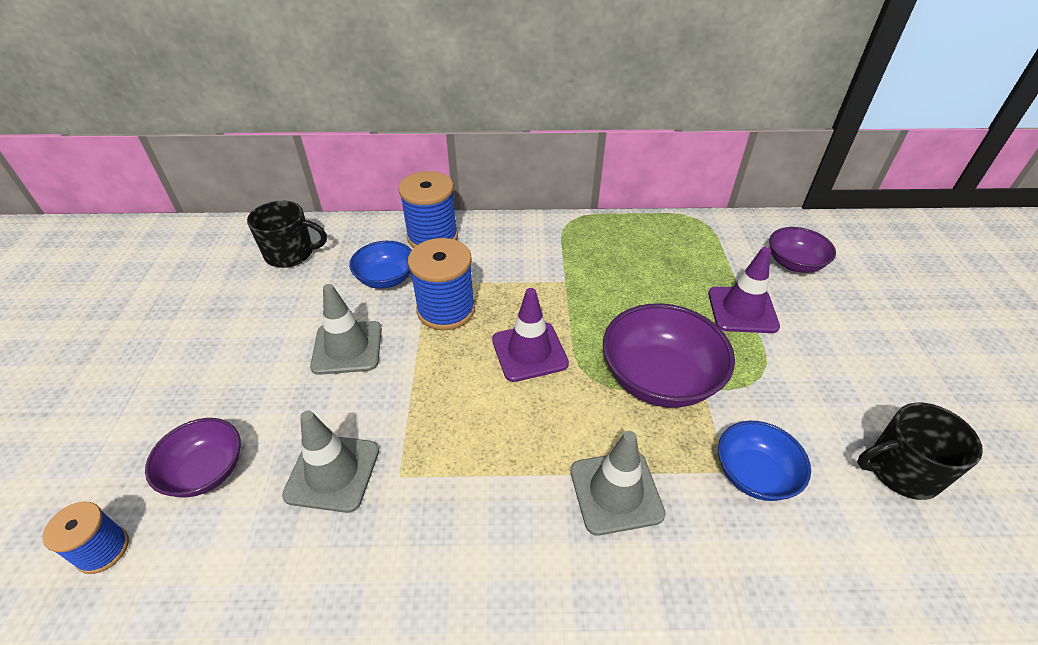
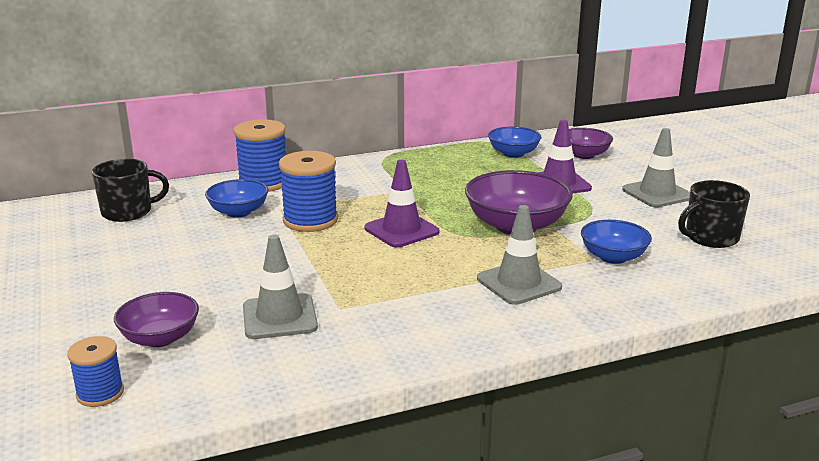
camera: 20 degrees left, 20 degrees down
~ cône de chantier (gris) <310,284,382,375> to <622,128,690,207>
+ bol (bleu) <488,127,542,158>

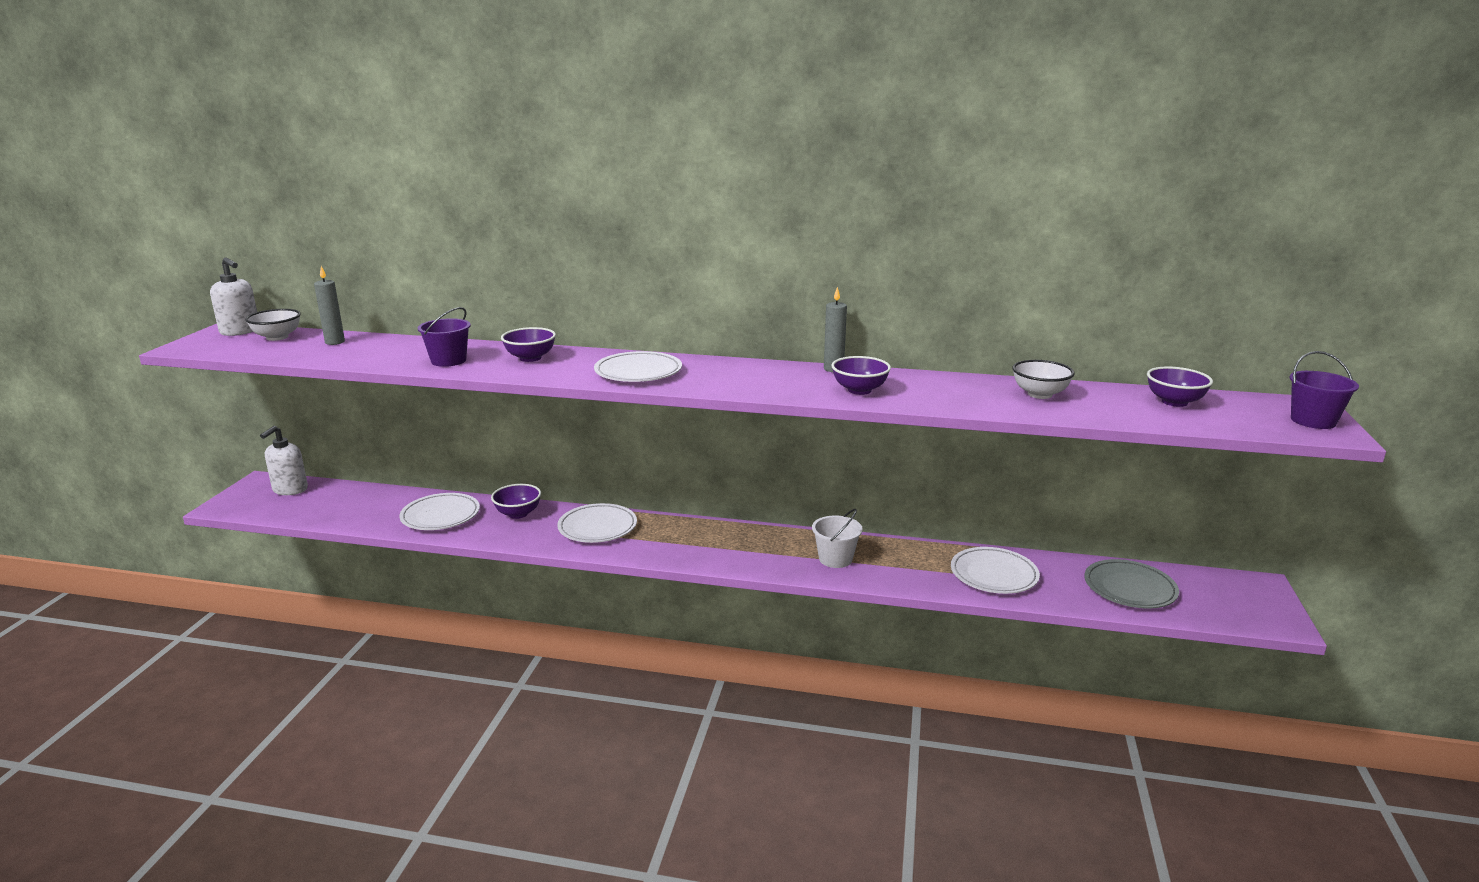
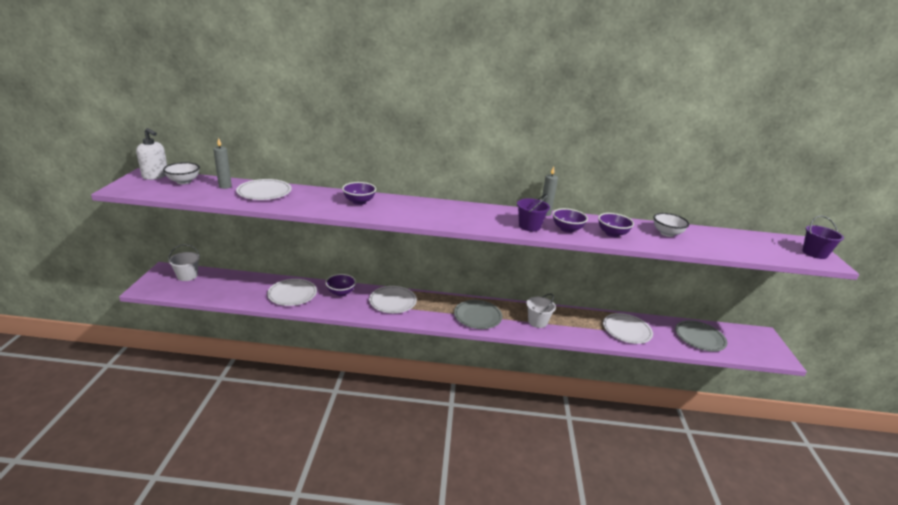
camera: 10 degrees left, 5 degrees up
~ distributeur de savon (blanc) <260,426,308,495> to seau (blanc) <168,244,200,281>
~ seau (violet) <418,307,471,367> to <517,194,550,231>
~ assiette (blanc) <594,351,682,382> to <236,179,292,200>
~ bol (violet) <1147,366,1213,407> to <598,213,634,237>
+ assiette (gris) <454,300,502,329>

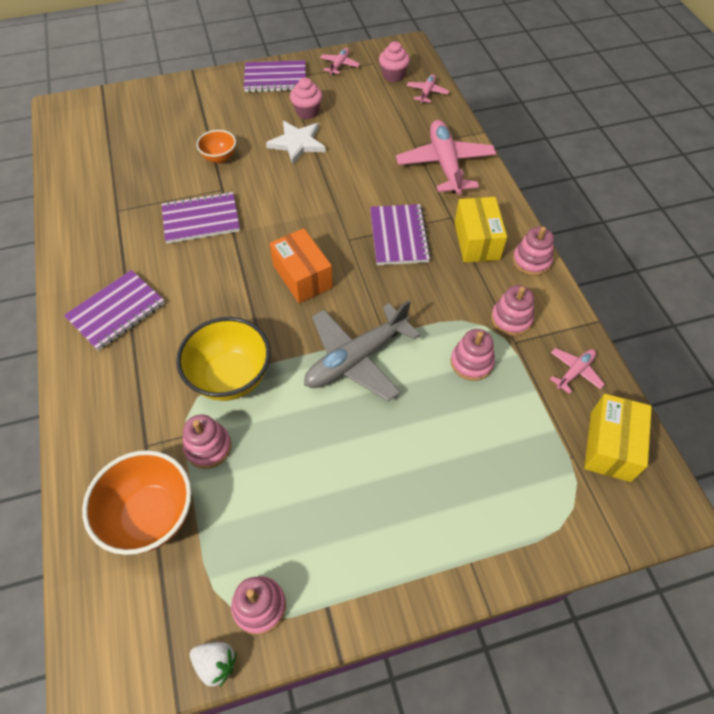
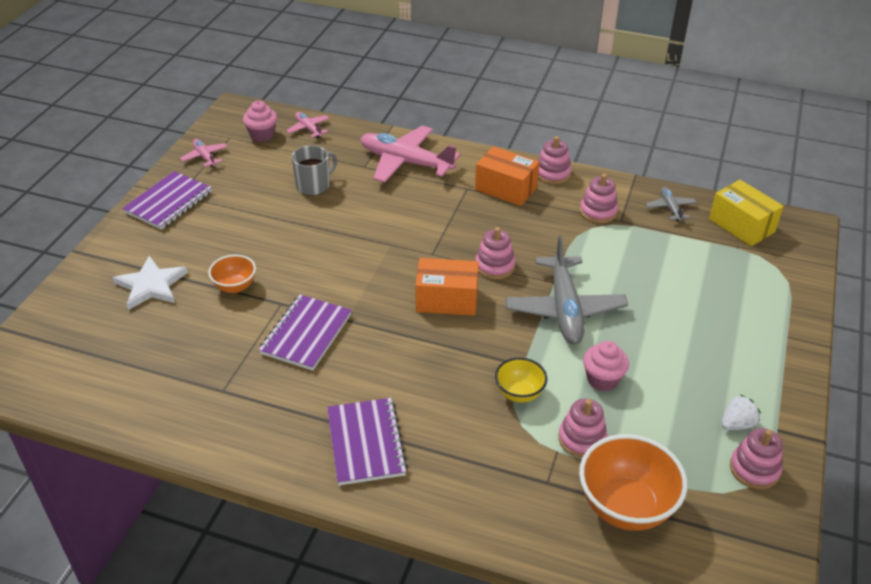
camera: 55 degrees left, 15 degrees down
~ bol (jaune) <176,317,270,401> = <495,358,548,403> x0.56
~ fraise (blanc) <190,642,236,687> to <722,395,761,430>
~ étoile (blanc) <266,121,326,164> to <113,256,188,310>
~ muffin (rose) <290,78,323,119> to <583,341,629,391>
- carnet (violet) <370,204,431,265>
~ jouet à empiler (rose) <451,329,495,381> to <475,227,515,279>
~ boîte (jaune) <454,197,507,263> to boîte (orange) <475,146,539,206>
~ avion (rose) <550,348,605,394> to avion (gris) <645,187,696,221>
+ tasse (gris) <292,145,337,196>

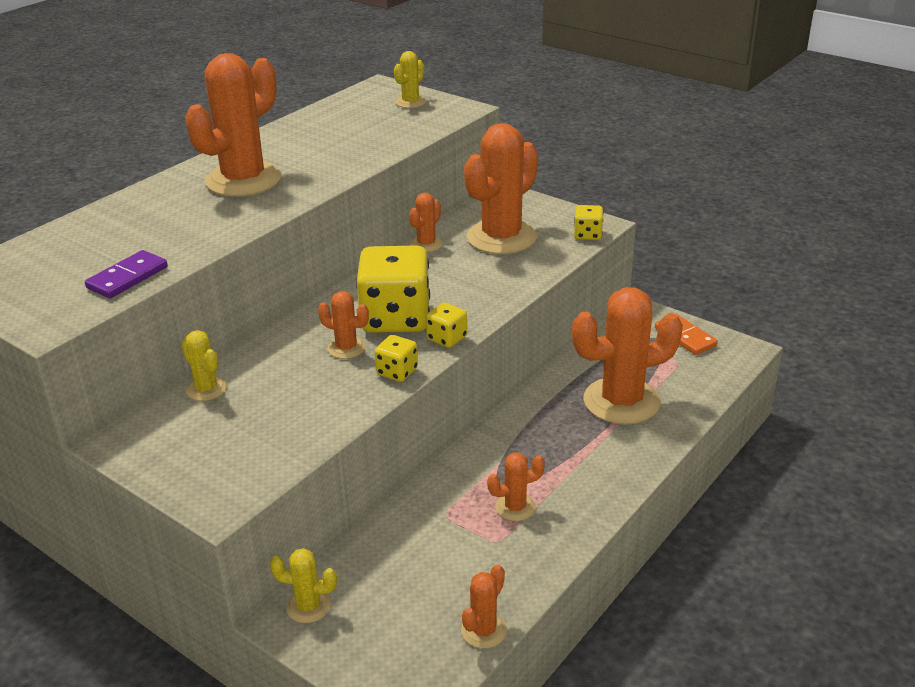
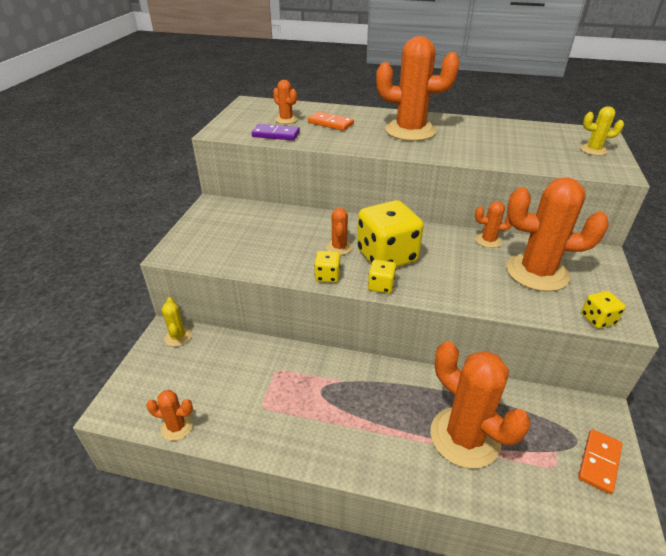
camera: 65 degrees right, 5 degrees up
- cactus (jaune) <181,330,227,401>
~ cactus (orange) <487,452,545,521> to <273,80,298,124>
+ domino (orange) <308,112,354,131>

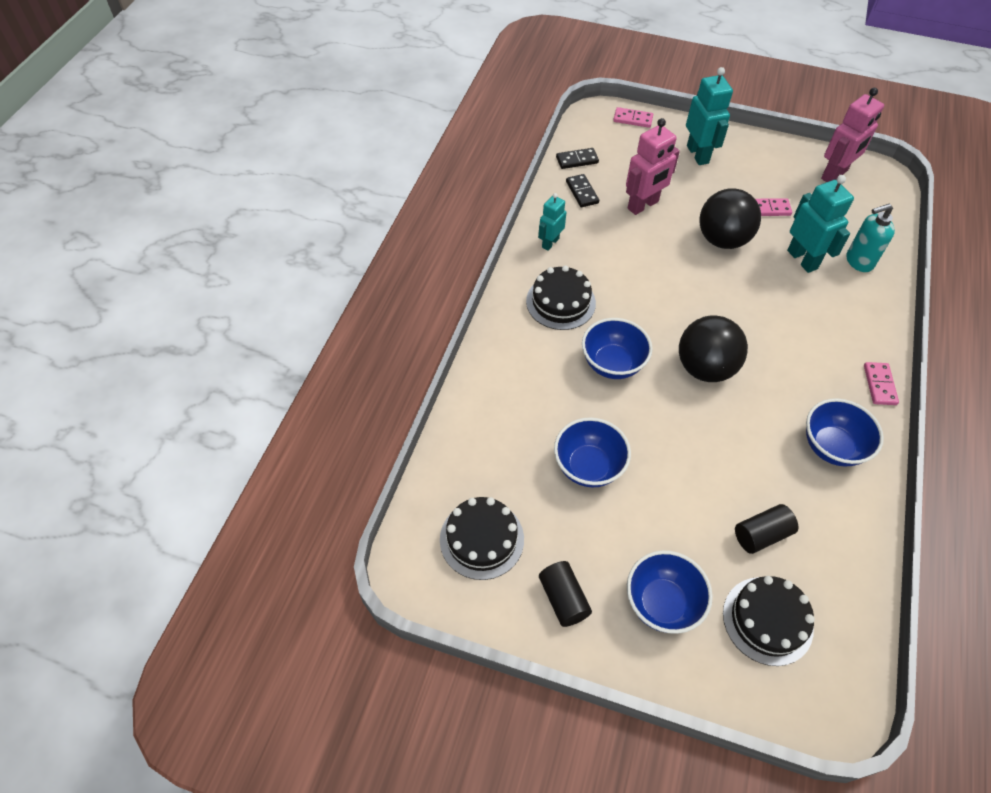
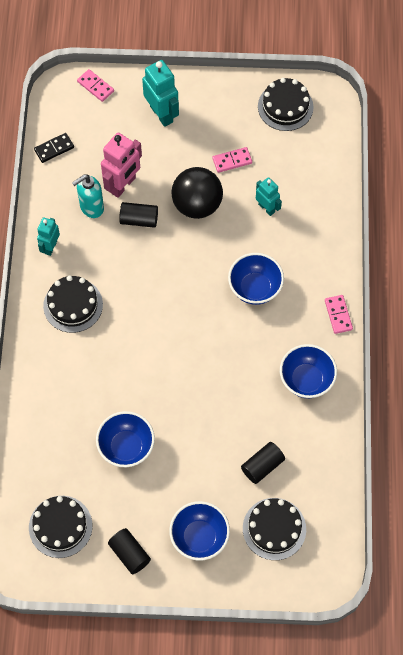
camera: 15 degrees left, 10 degrees up
- domino (noir) <566,174,599,207>
~ bol (bleu) <582,318,652,379> to <228,253,284,305>
~ domino (rose) <613,107,653,128> = <77,69,114,102> 45 degrees clockwise
- balle (noir) <679,315,748,382>
~ robot (turquoise) <787,175,854,273> = <256,177,282,216> x0.61
~ robot (rose) <821,88,884,182> to gâteau (noir) <258,78,314,131>
~ distributeur de savon (turquoise) <846,203,895,272> to <72,174,104,218>
+ cylindre (noir) <119,202,158,228>

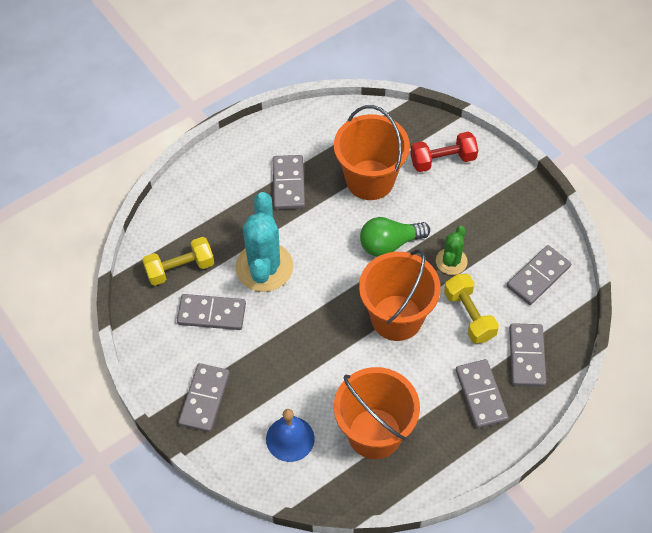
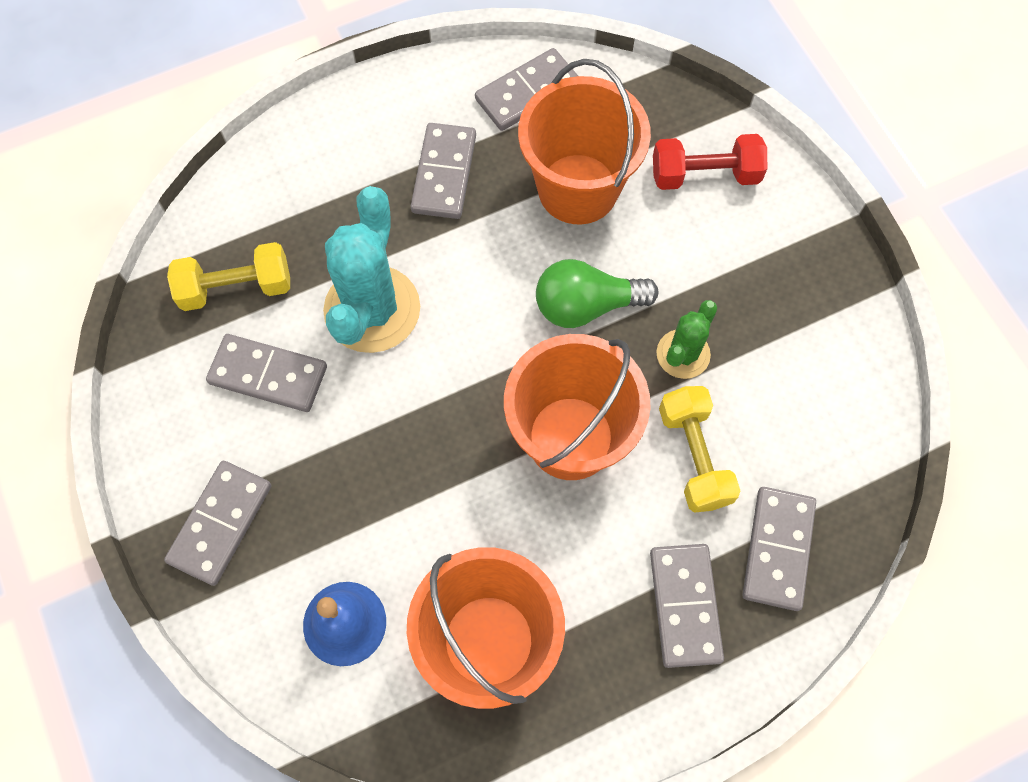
camera: 10 degrees right, 10 degrees up
~ domino (gris) <507,245,571,305> to <475,48,578,131>

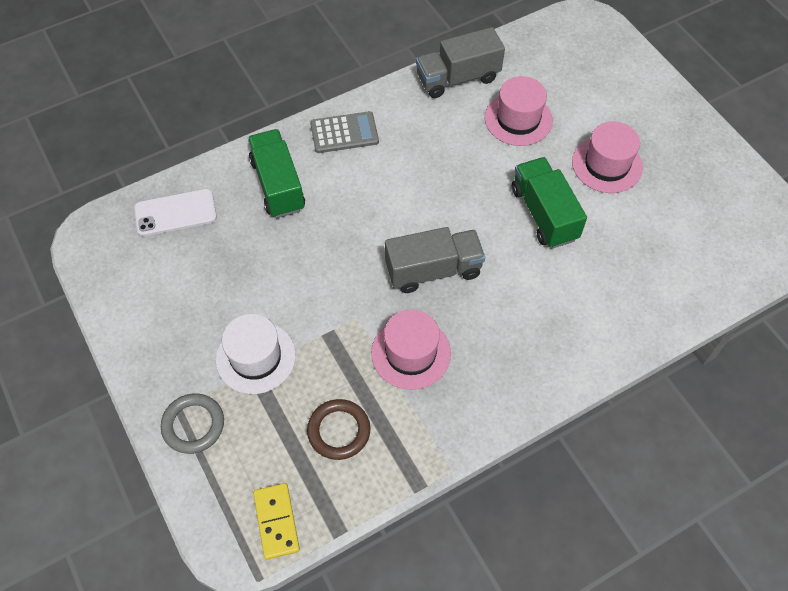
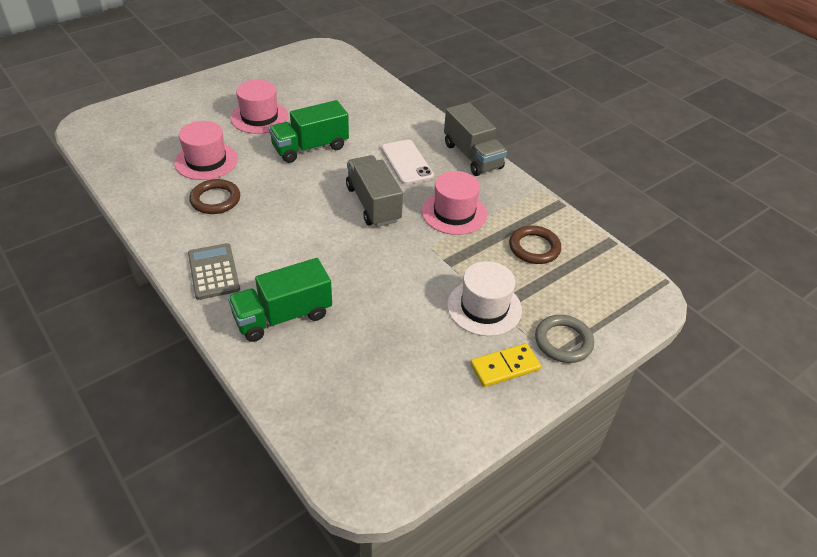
camera: 100 degrees left, 15 degrees down
~ téléphone (blanc) <134,189,217,236> to <381,140,434,184>
~ domino (jaune) <253,483,300,560> to <470,343,541,387>
~ camion (gris) <416,27,505,98> to <444,102,507,176>
+ anneau (marron) <189,179,240,214>

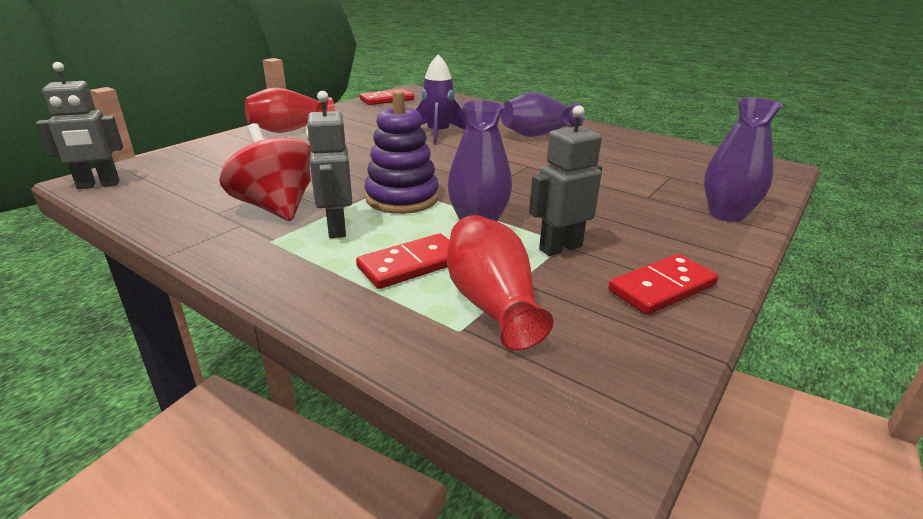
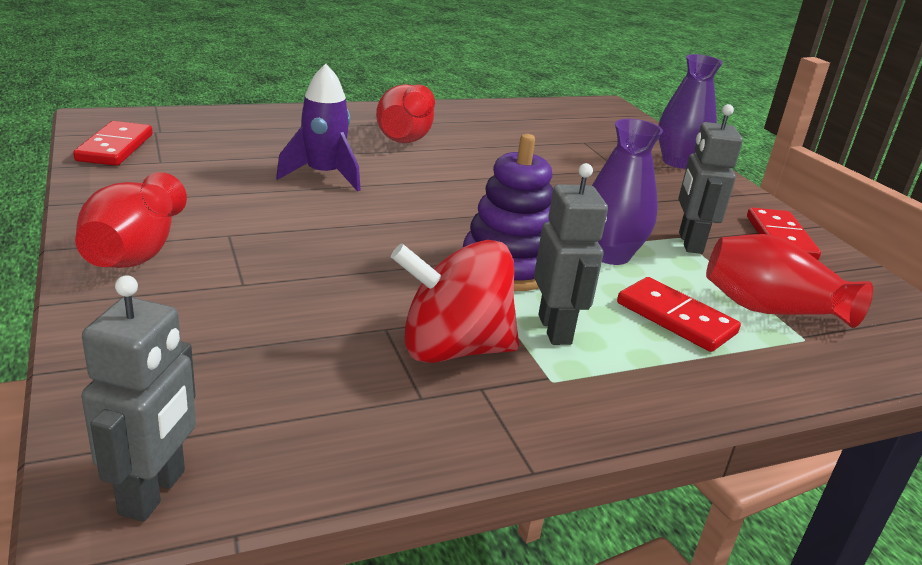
camera: 60 degrees left, 0 degrees up
~ robot (gris) <306,91,352,238> = <534,163,608,345> 120 degrees counterclockwise
~ domino (rouge) <356,234,450,289> = <617,277,741,352> 45 degrees counterclockwise
~ vase (violet) <501,92,584,137> to vase (rouge) <376,84,435,143>

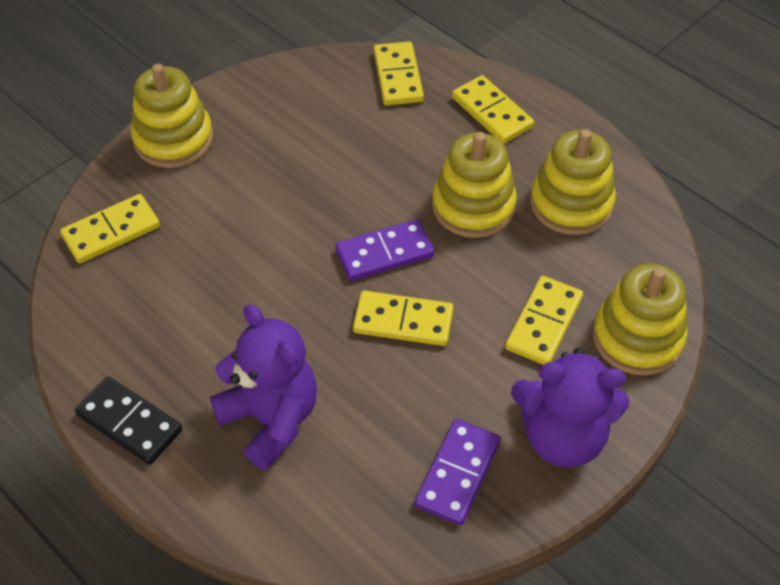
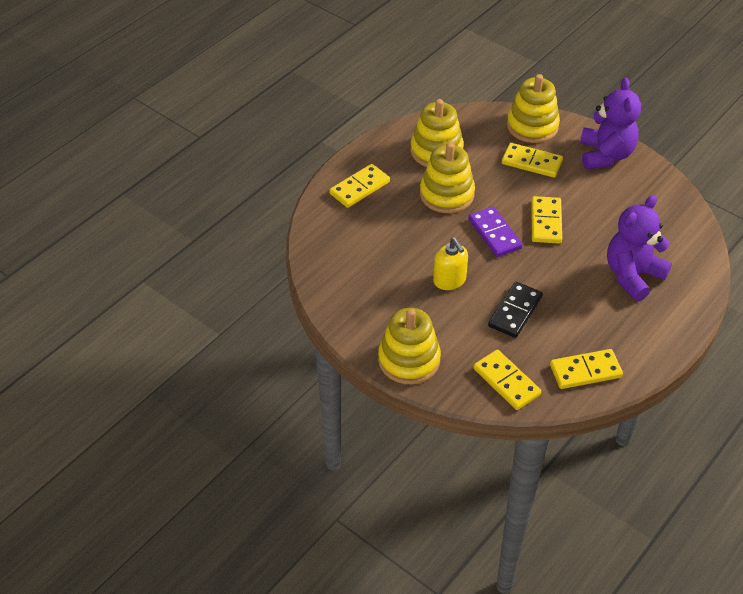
camera: 95 degrees left, 5 degrees down
~ domino (noir) <75,376,183,465> to <488,282,543,338>
~ domino (jaune) <374,41,424,105> to <550,349,623,389>
- domino (violet) <415,419,501,526>
+ distributeur de savon (jaune) <433,238,468,290>

